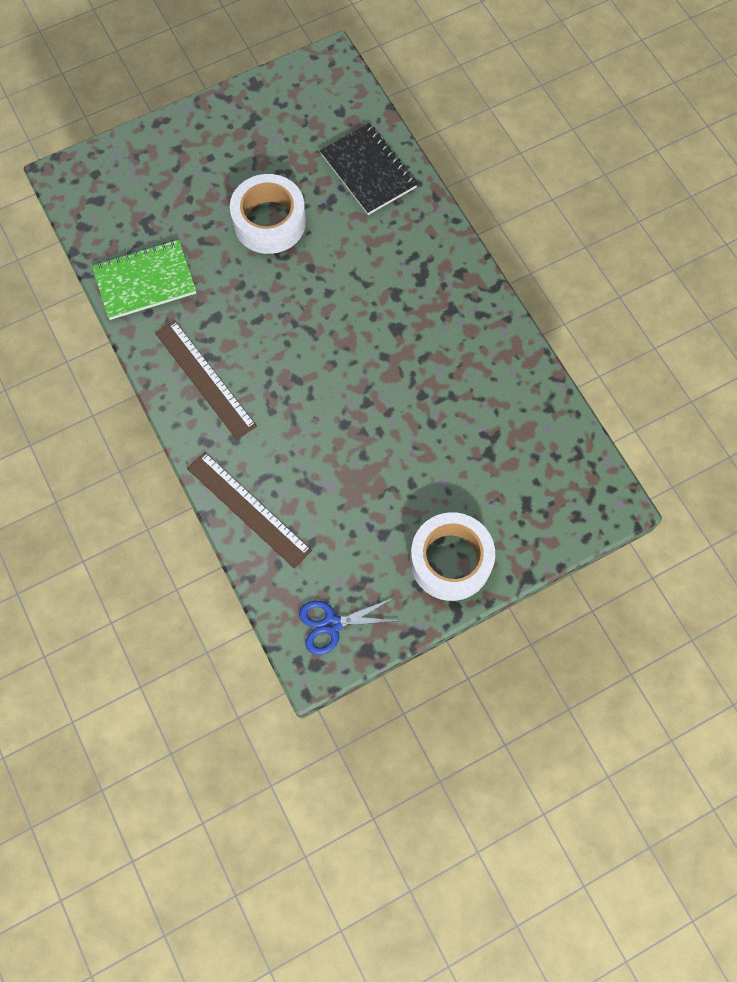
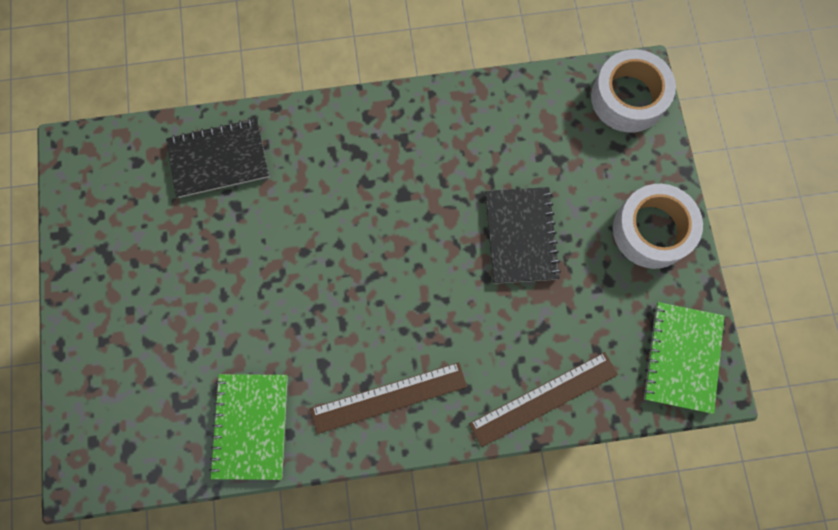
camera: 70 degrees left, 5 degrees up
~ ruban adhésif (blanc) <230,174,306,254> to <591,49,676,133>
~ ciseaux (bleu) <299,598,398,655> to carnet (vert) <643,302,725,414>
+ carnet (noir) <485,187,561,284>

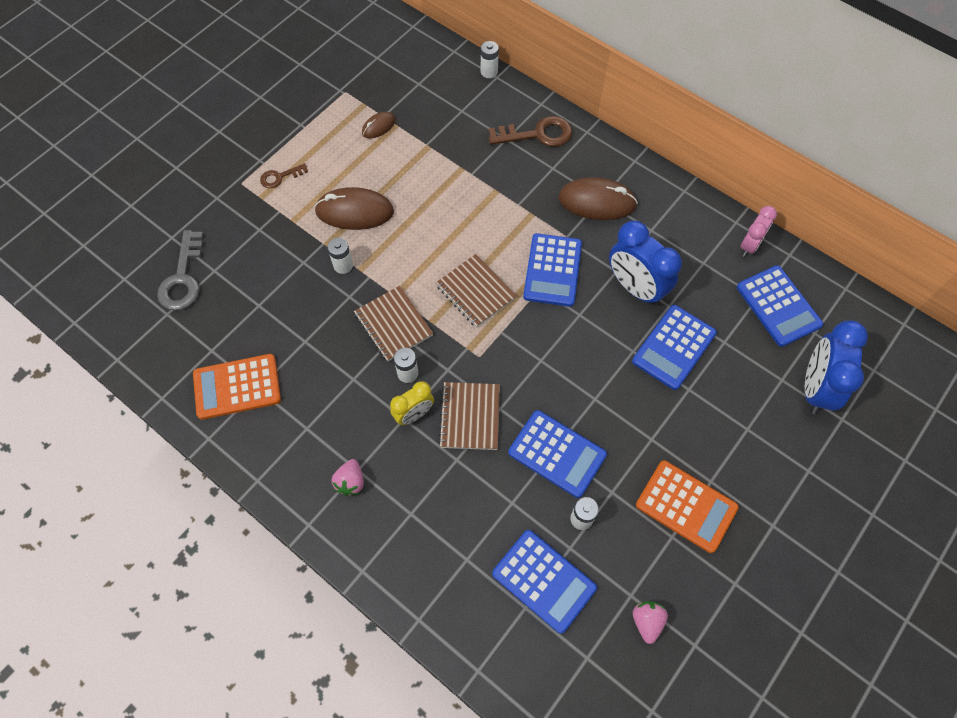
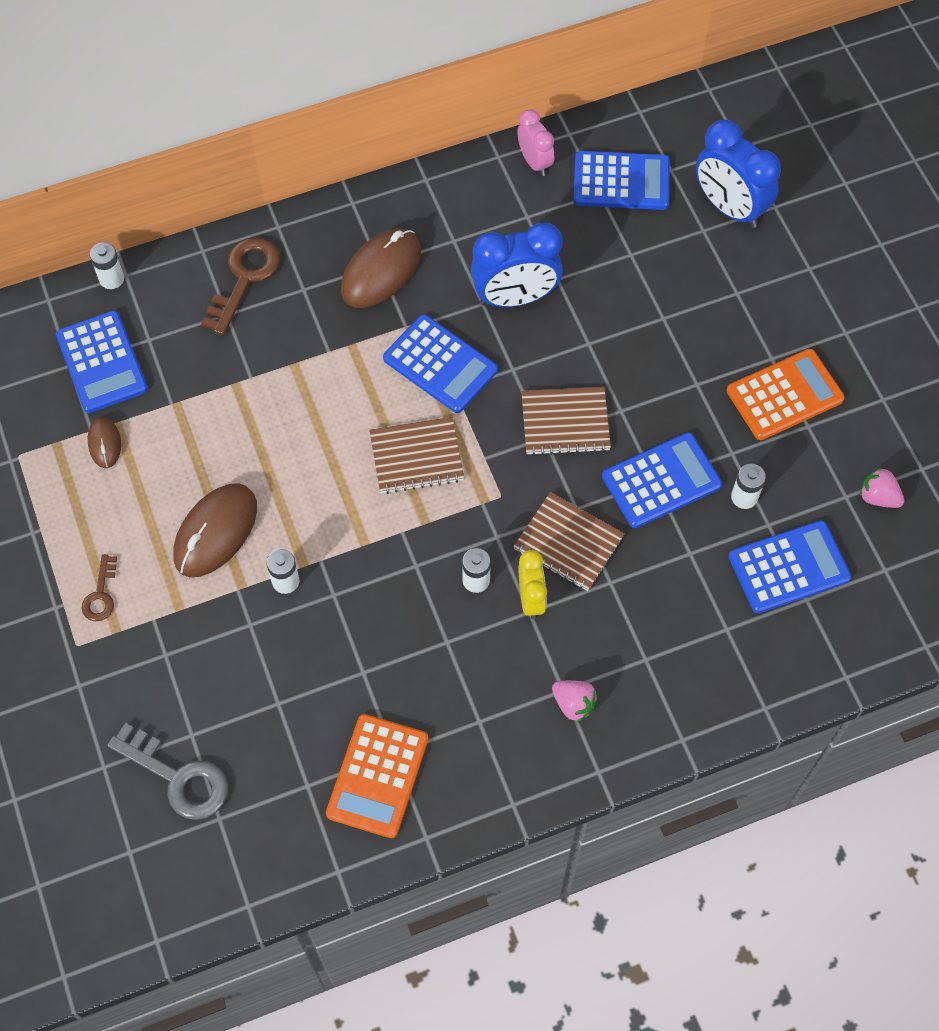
camera: 60 degrees left, 0 degrees up
~ carnet (marron) <354,286,433,362> to <521,387,611,456>
~ calculatrice (bleu) <632,305,717,390> to <56,311,148,413>

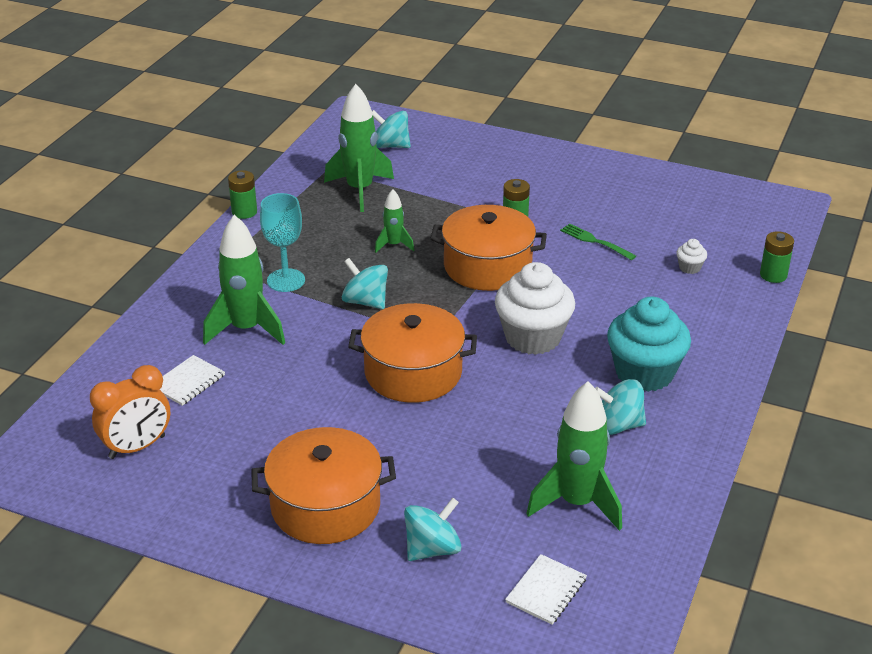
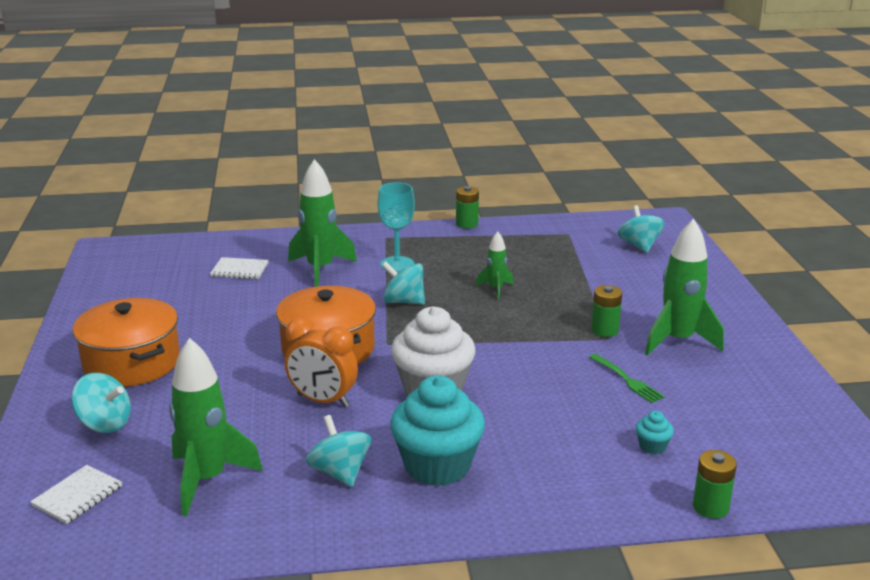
camera: 60 degrees right, 10 degrees down
~ réveil (orange) <90,365,170,459> to <285,318,358,408>
~ fusée (vert) <324,84,394,212> to <645,219,724,355>
~ toupie (turquoise) <342,258,388,309> = <382,261,425,305> 75 degrees counterclockwise
- marmite (orange) <430,205,547,291>
~ carnet (blanc) <505,554,587,625> = <30,465,122,524> 60 degrees counterclockwise
~ fourchette (vert) <560,223,636,260> = <589,354,665,403> 135 degrees clockwise
~ muffin (blanc) <676,239,707,274> to muffin (turquoise) <636,411,674,454>

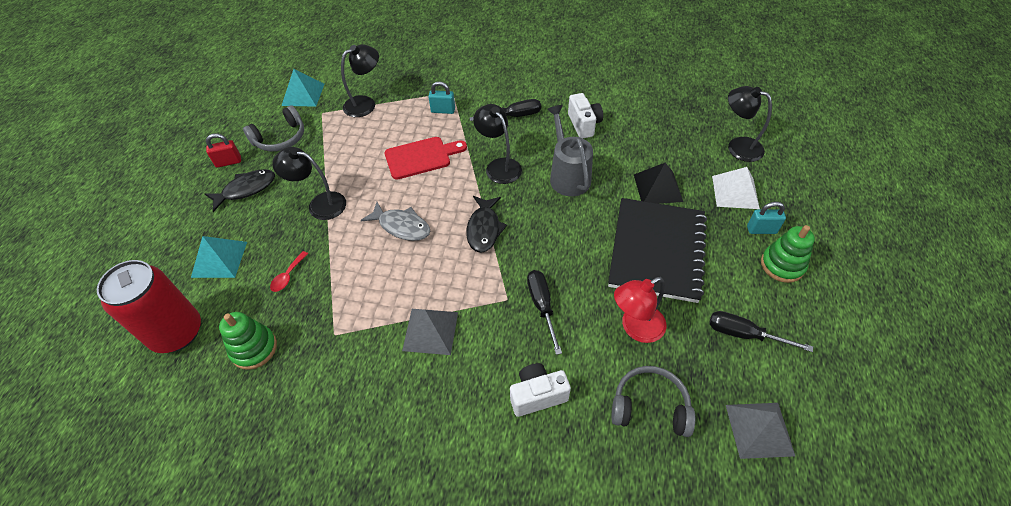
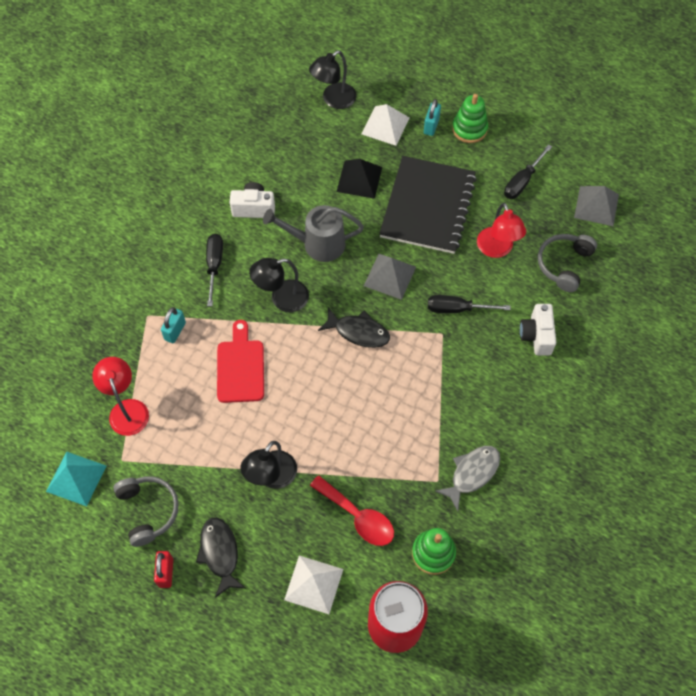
camera: 75 degrees left, 10 degrees up
~ pyramide (turquoise) <191,236,247,278> to pyramide (blanc) <284,555,343,614>
~ cuillère (rouge) <270,251,308,292> = <310,476,394,546> x1.86
~ lampe (noir) <341,44,379,117> to lampe (rouge) <92,357,149,436>
~ poisson (gris) <361,202,430,241> to <435,446,500,511>
~ pyramide (gris) <402,309,458,355> to <364,254,416,300>
~ carnet (noir) <608,198,707,303> = <379,156,477,254> 75 degrees clockwise

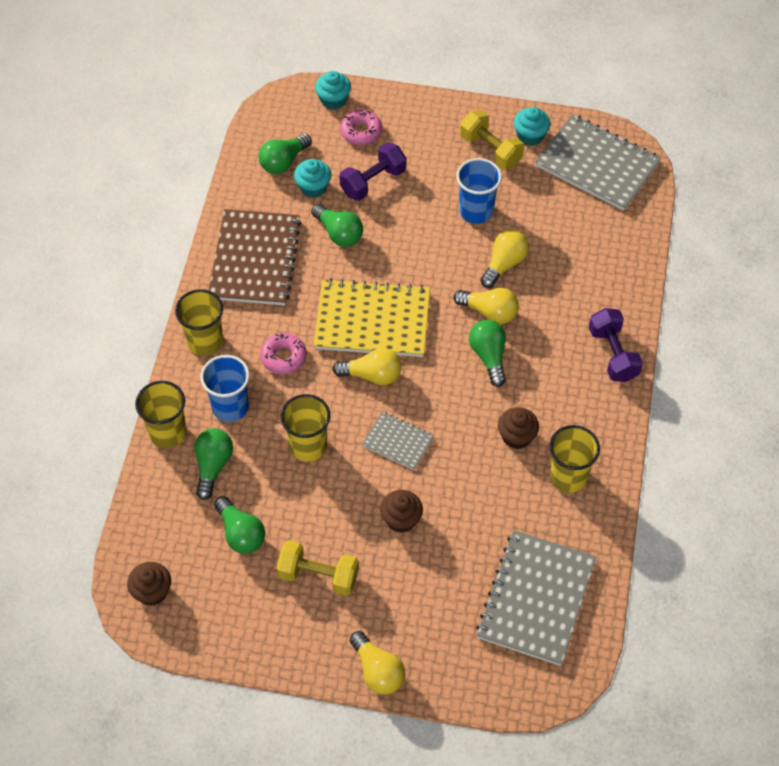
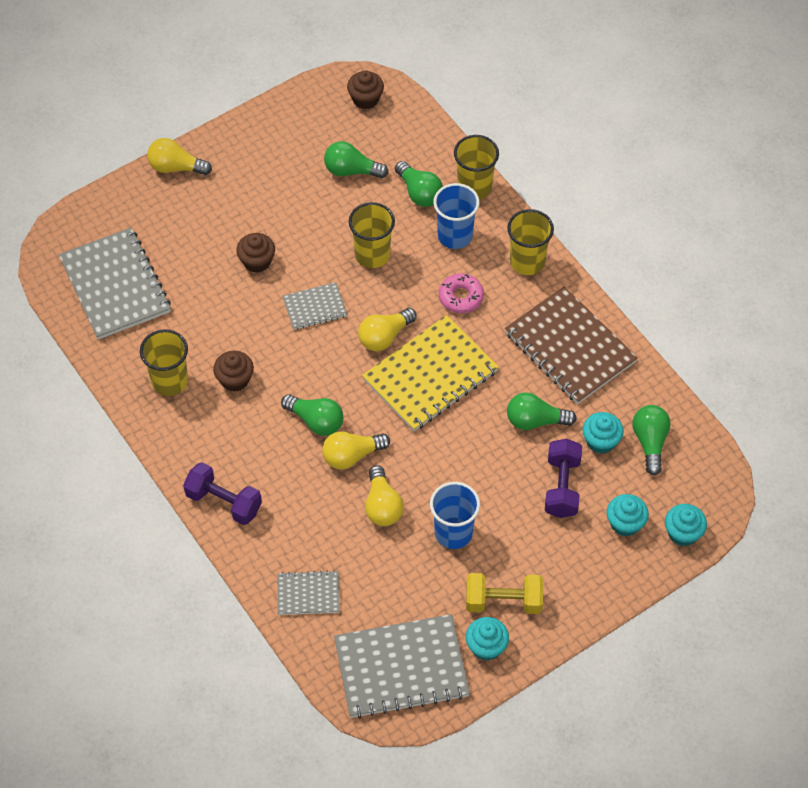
camera: 135 degrees right, 0 degrees up
- haltère (jaune) <276,540,359,596>
~ beignet (rose) <340,110,382,145> to muffin (turquoise) <607,494,649,537>
+ carnet (gris) <278,570,340,615>

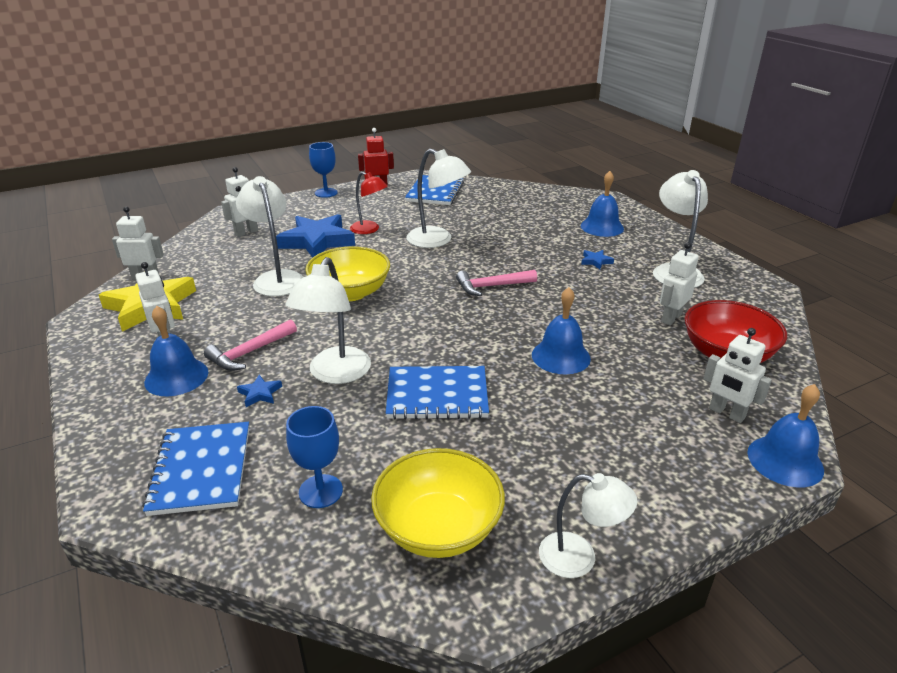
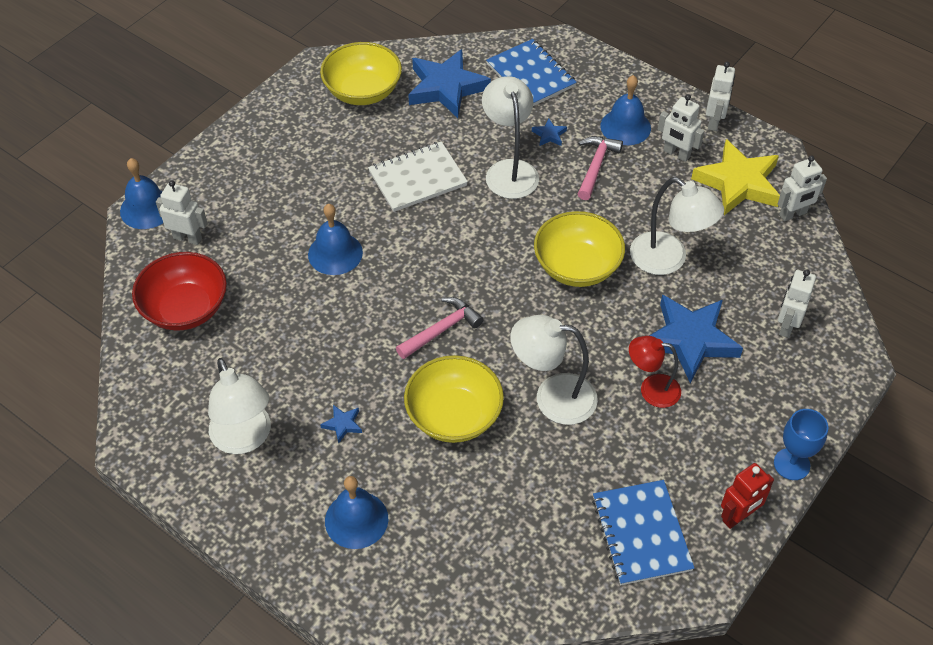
camera: 155 degrees right, 20 degrees up
~ verre à pied (bleu) <286,406,343,508> to étoile (bleu) <408,49,491,118>
~ carnet (bleu) <386,366,489,420> to carnet (blanc) <368,141,468,212>
- lampe (blanc) <539,473,637,578>
~ robot (blanc) <660,242,699,325> to <706,62,735,131>
+ bol (jaune) <404,355,504,443>

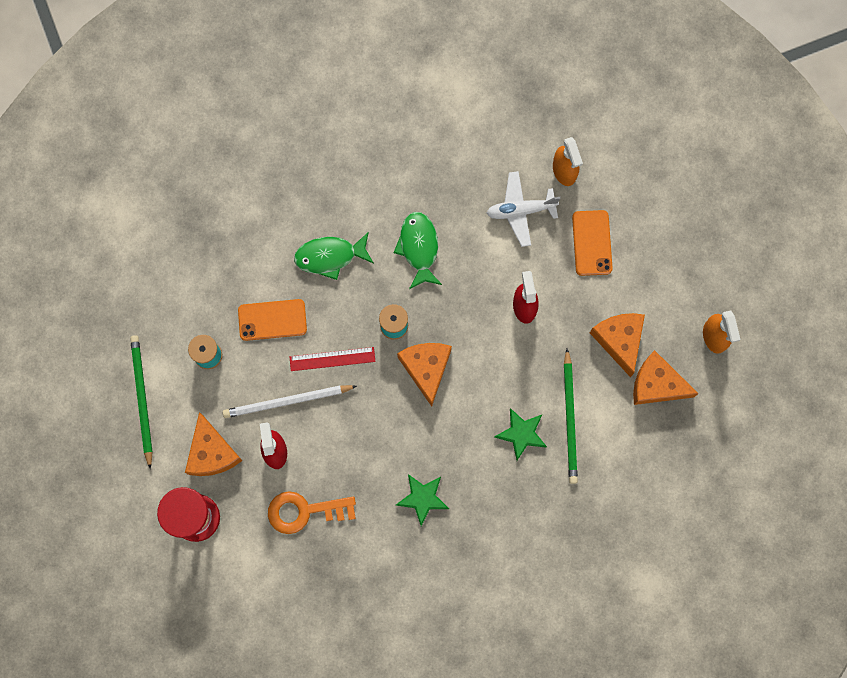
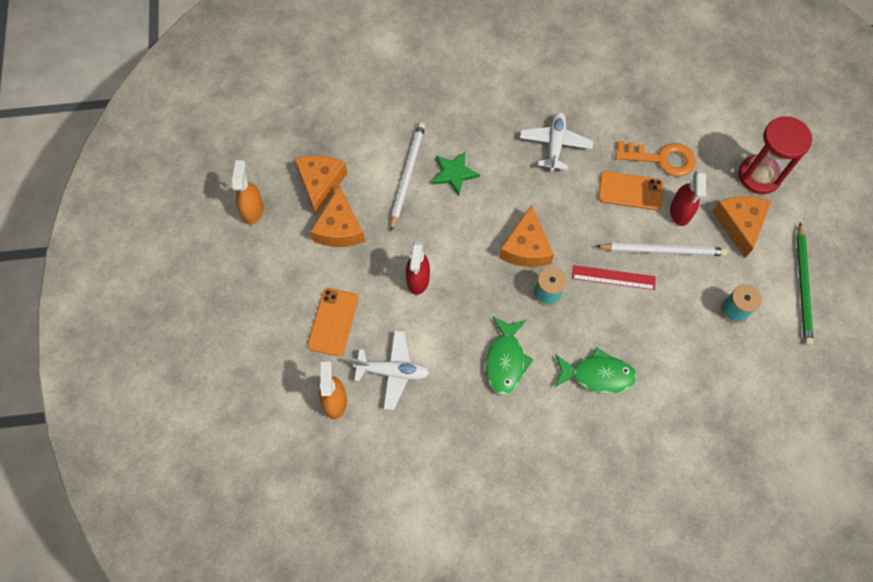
camera: 165 degrees left, 10 degrees down
~ téléphone (orange) <238,299,307,341> to <598,171,664,210>
~ étoile (vert) <396,474,449,526> to avion (blanc) <520,112,593,171>
~ crayon (vert) <564,349,578,484> to crayon (blanc) <390,122,425,231>
~ fromage (orange) <633,350,698,405> = <295,155,348,216> 120 degrees counterclockwise

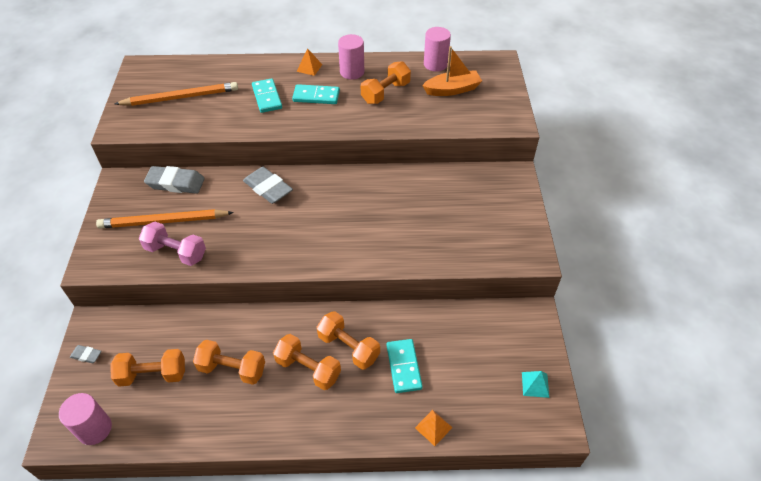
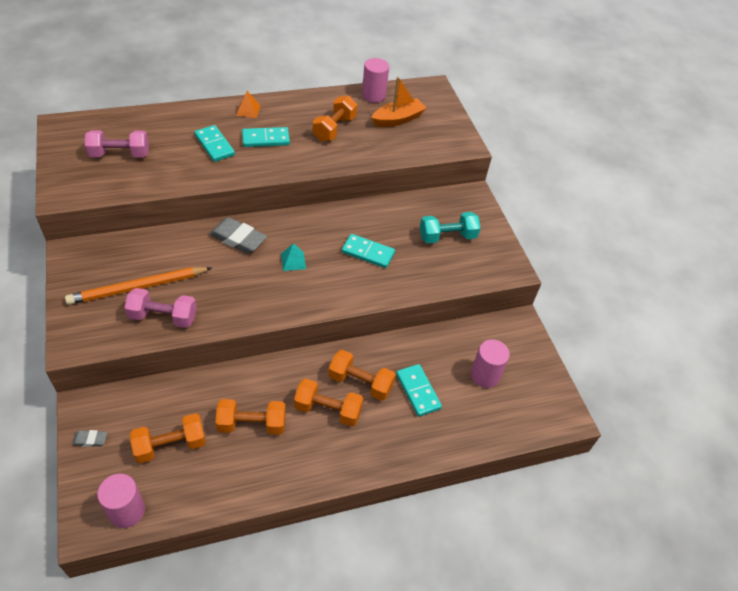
camera: 20 degrees left, 0 degrees up
~ crayon (orange) <115,82,238,106> to haltère (rose) <85,130,149,157>
- gomme (gris) <144,166,205,194>
~ cylindre (rose) <338,34,364,80> to <471,339,510,388>
- pyramide (orange) <415,410,453,446>
~ pyramide (turquoise) <522,371,549,398> to <281,243,306,271>
+ domino (turquoise) <342,234,395,268>
+ haltère (turquoise) <420,212,481,244>

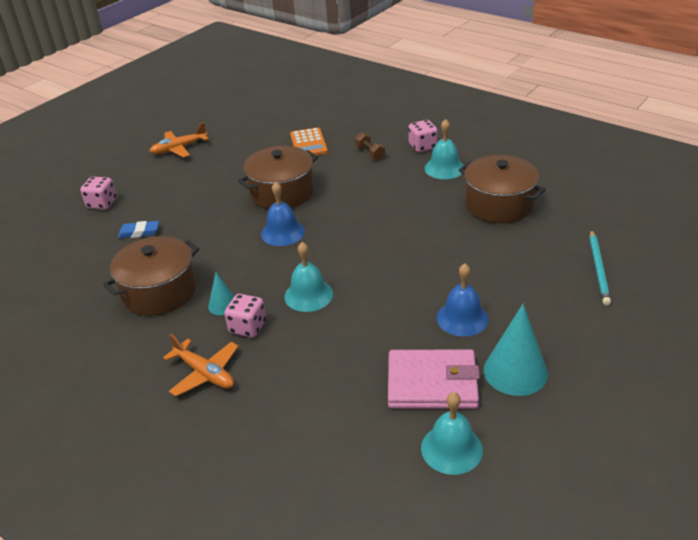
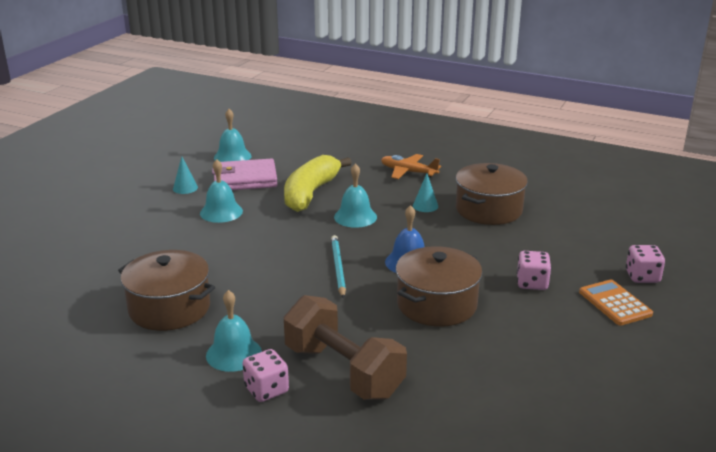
camera: 165 degrees right, 10 degrees down
- gomme (bleu) <118,221,159,238>
- avion (orange) <149,122,209,158>
~ dé (rose) <224,294,266,337> to <517,251,551,290>
~ calculatrice (orange) <290,127,328,155> to <579,280,653,326>
~ haltère (marron) <355,132,385,160> = <284,295,407,400> x2.48
~ cloche (bleu) <437,263,489,336> to cloche (turquoise) <200,159,243,223>
~ cône (turquoise) <484,304,548,396> = <173,157,198,194> x0.54
~ crayon (turquoise) <589,230,611,306> to <331,235,346,298>
+ banane (jaune) <284,155,352,212>

